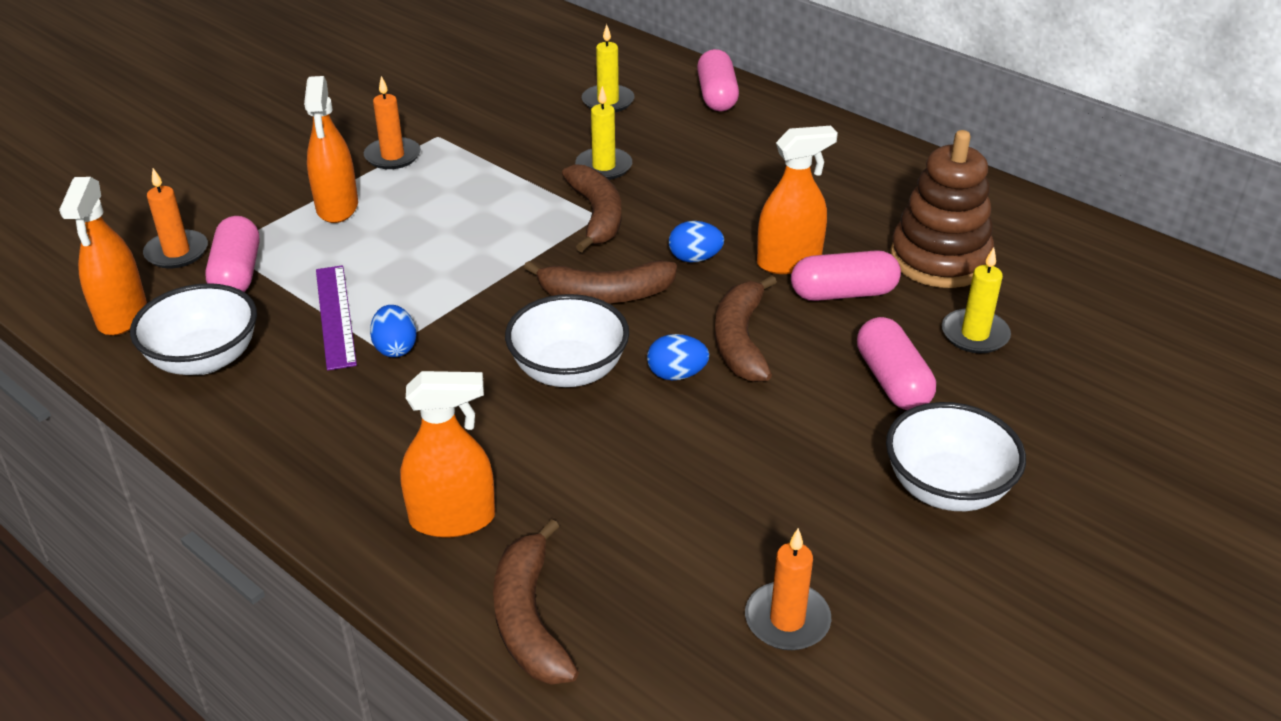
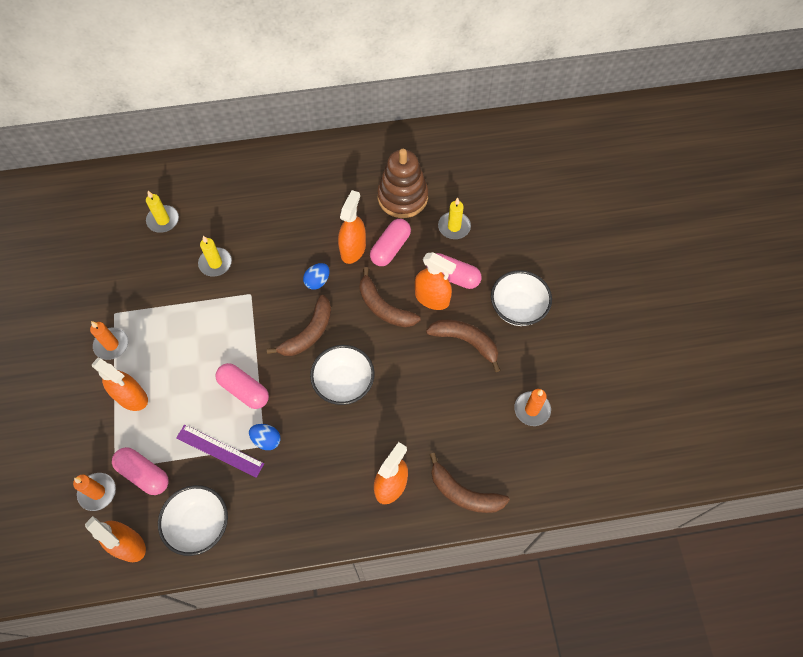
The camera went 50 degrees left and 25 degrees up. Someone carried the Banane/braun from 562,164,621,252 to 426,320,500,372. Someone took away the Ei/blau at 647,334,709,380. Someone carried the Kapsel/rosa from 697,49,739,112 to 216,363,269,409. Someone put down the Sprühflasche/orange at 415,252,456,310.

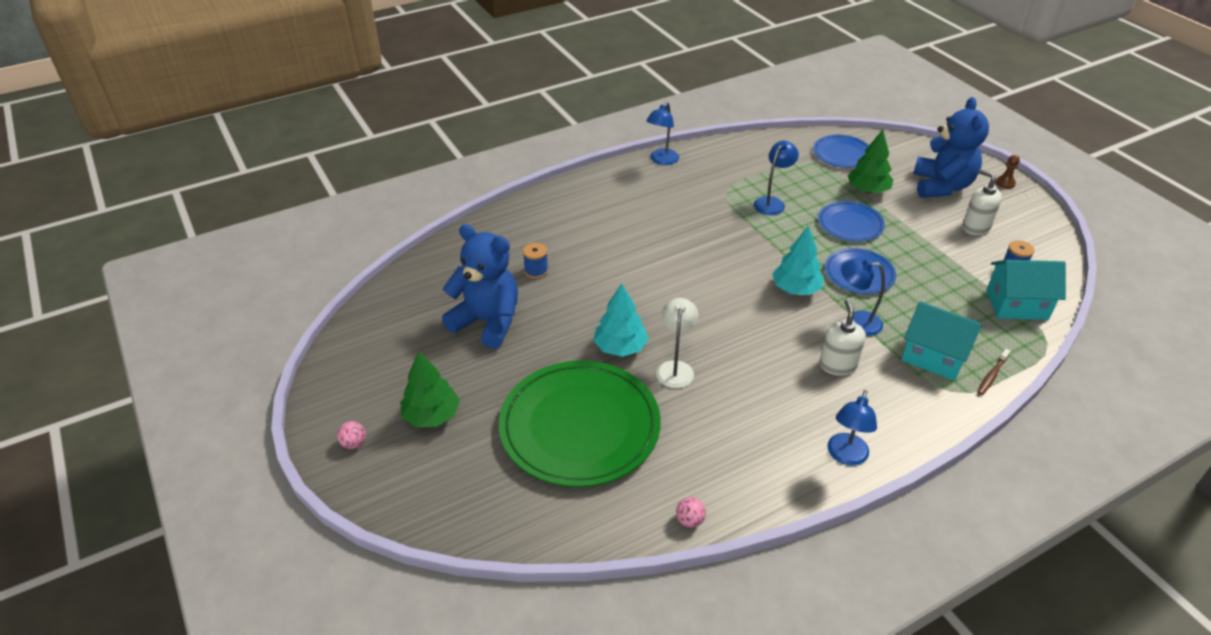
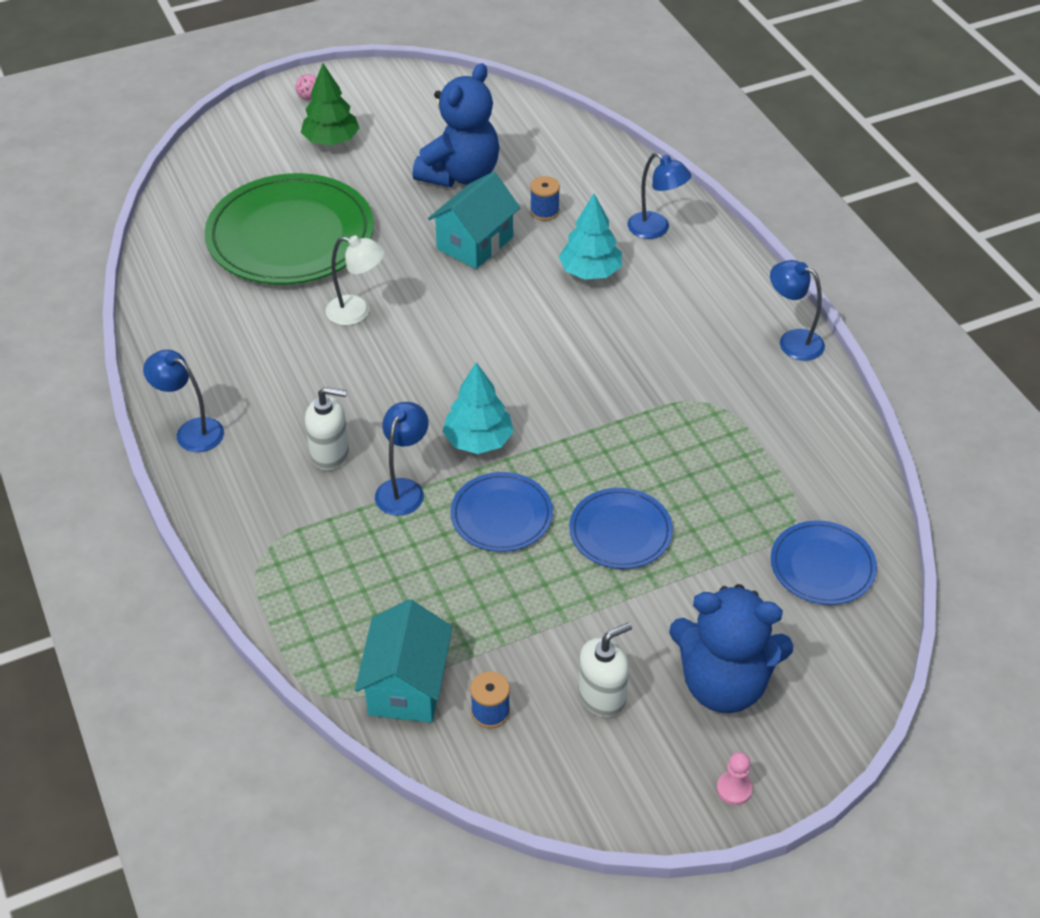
The camera went 95 degrees right and 5 degrees up. Someone carried the Baum/türkis from 593,283,649,357 to 559,194,622,280. Someone took away the Ball/rosa at 676,497,706,528. Someone carried the Lampe/blau from 754,141,799,215 to 628,153,691,239. Someone took away the Baum/grün at 847,130,893,193. Someone carried the Haus/türkis from 901,301,982,381 to 428,172,520,269. Someone took away the Zahnbürste/braun at 977,349,1010,395. Someone repainted the Bauer/braun at 996,155,1020,189, which became the Bauer/rosa at 717,752,753,805.

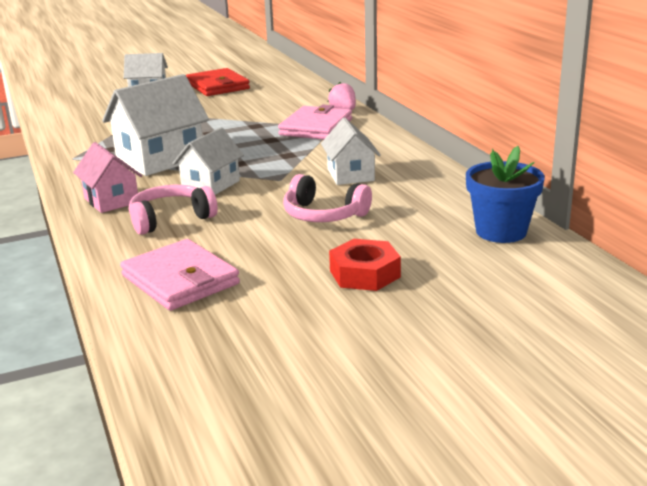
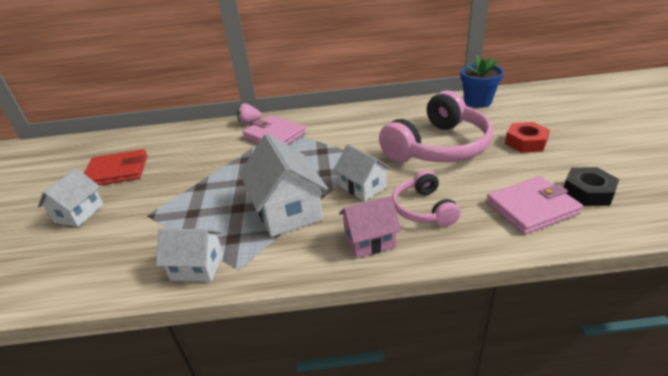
The camera went 70 degrees left and 10 degrees up. Someone scaled the Kopfhörer/rosa at 283,174,372,222 by 1.88. Someone carried the Haus/weiß from 321,118,381,185 to 156,229,223,282. Someone put down the Sechskantmutter/schwarz at 564,167,619,206.

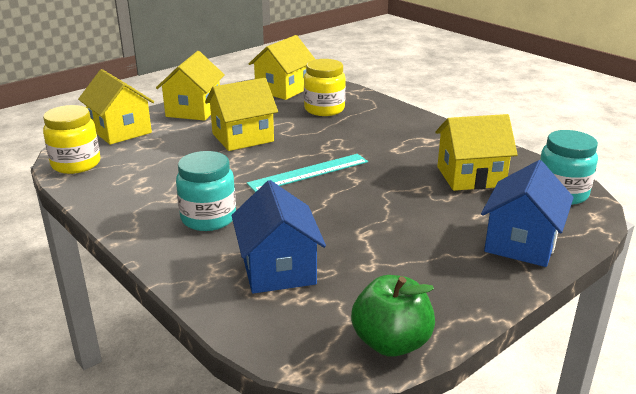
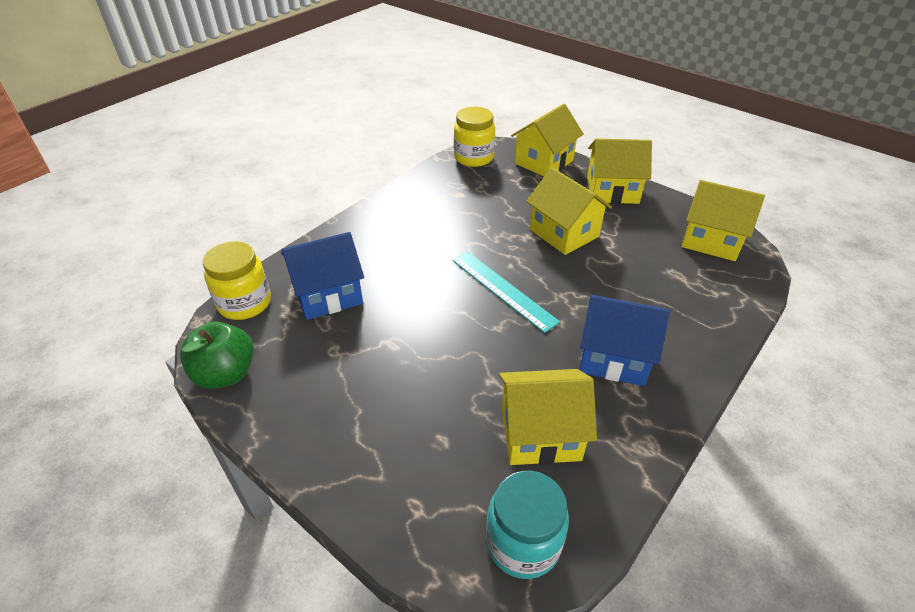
The camera went 80 degrees right and 15 degrees up. Someone took away the Einmachglas/türkis at 176,151,236,231. Someone carried the Einmachglas/gelb from 304,59,346,116 to 203,241,271,320. Someone rotated the Haus/gelb at 435,114,518,191 by 75 degrees counterclockwise. Someone carried the Haus/blau from 481,160,574,267 to 579,294,670,386.

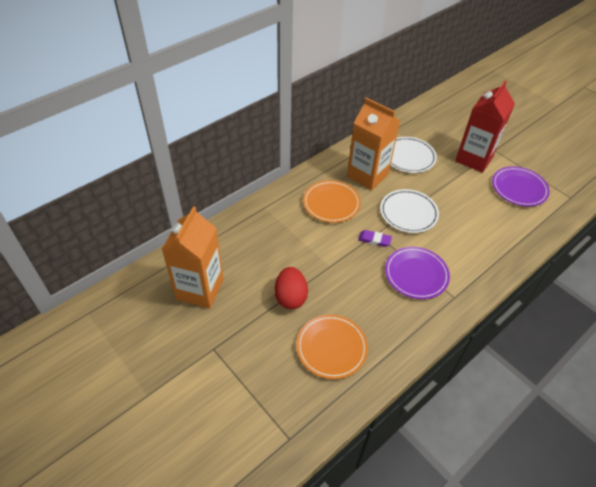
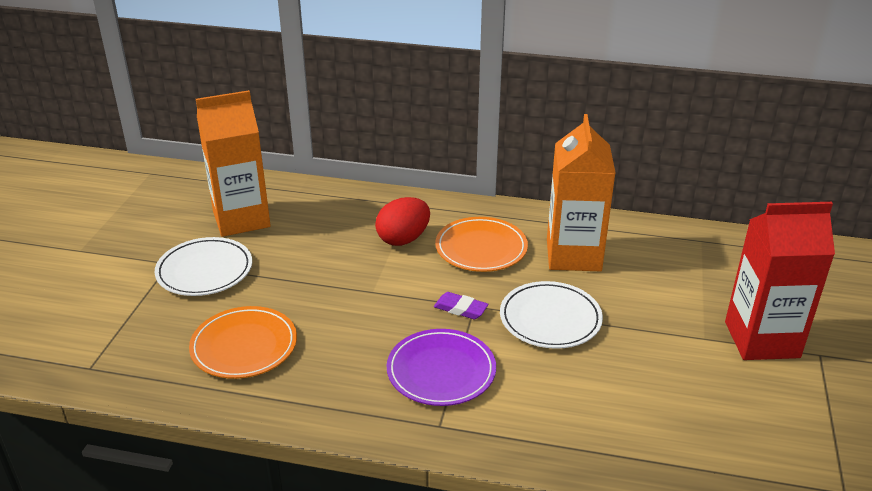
The camera went 55 degrees right and 15 degrees down. Someone carried the Ei/rot from 275,267,308,309 to 375,197,430,246. Someone rotated the Radiergummi/lila at 358,230,392,247 by 45 degrees counterclockwise. Someone carried the Teller/weiß from 391,137,437,173 to 155,237,252,296. Someone took away the Teller/lila at 492,166,550,207.

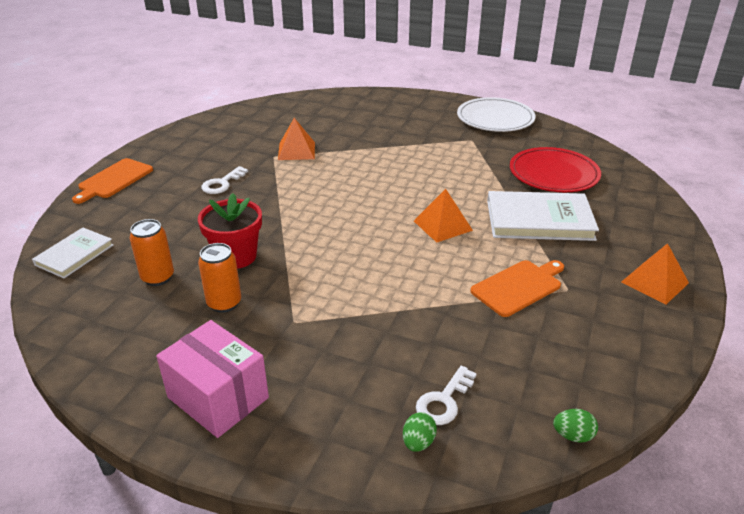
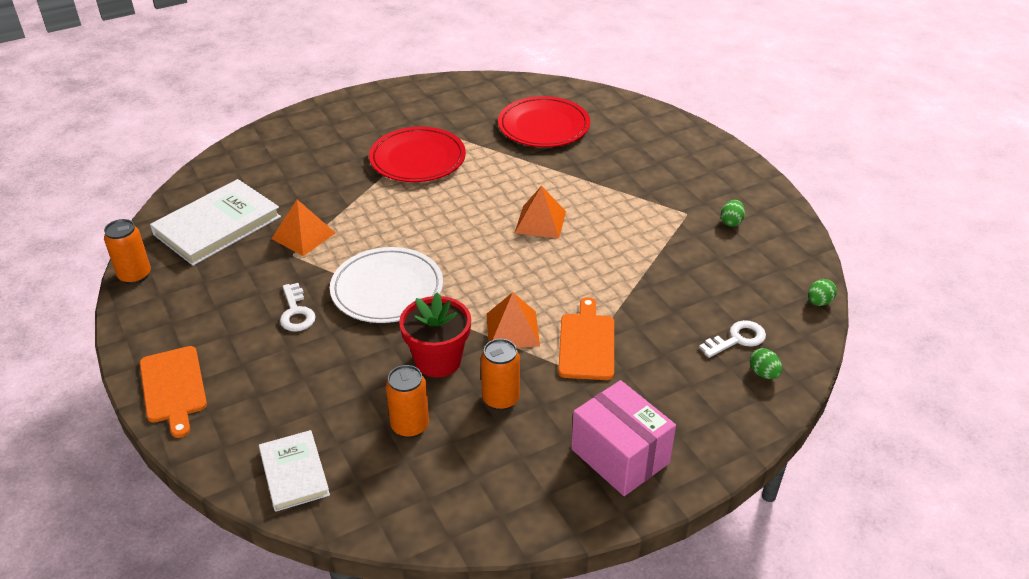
The camera went 50 degrees left and 5 degrees up. Someone rotated the Schachtel/rosa at 156,320,269,438 by 60 degrees clockwise. Someone rotated the Schlüssel/weiß at 416,366,477,425 by 105 degrees counterclockwise. Someone carried the Teller/weiß from 457,97,535,132 to 330,247,443,323. Someone carried the Schneidebrett/orange from 470,260,564,317 to 558,297,614,380. Someone carried the Buch/weiß from 487,191,599,241 to 150,179,281,266. Someone carried the Pyramide/orange from 621,243,689,305 to 486,292,540,348. Someone put down the Dose/orange at 104,219,151,284. Someone put down the Teller/rot at 369,127,466,182. Someone put down the Ei/grün at 721,200,745,227.

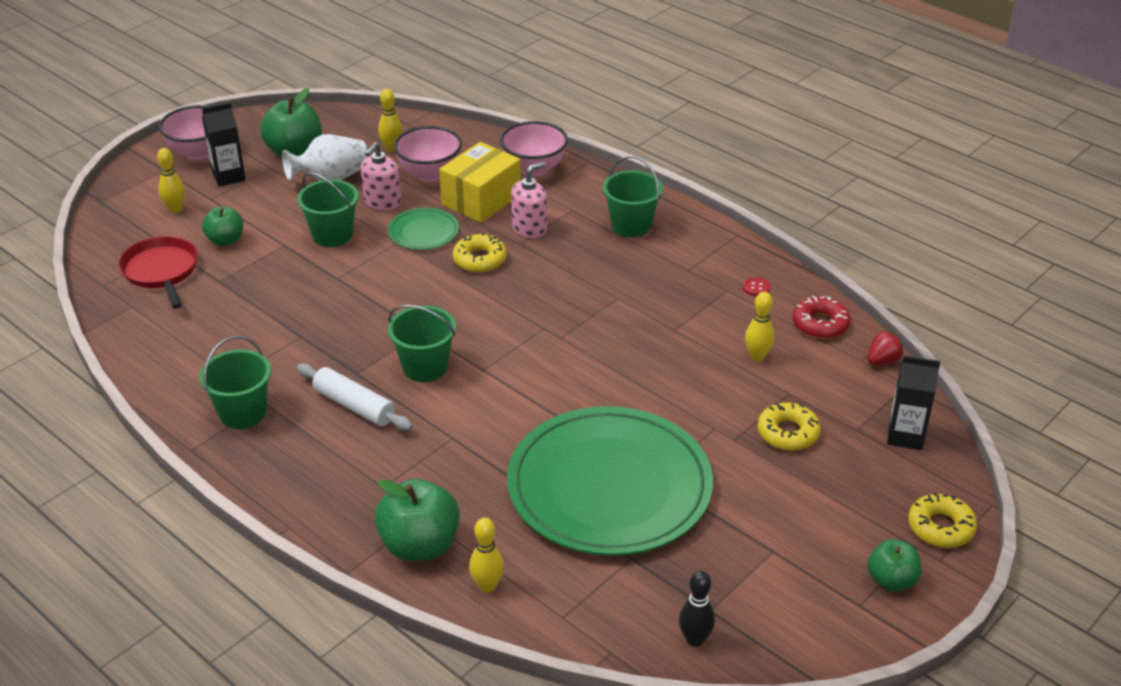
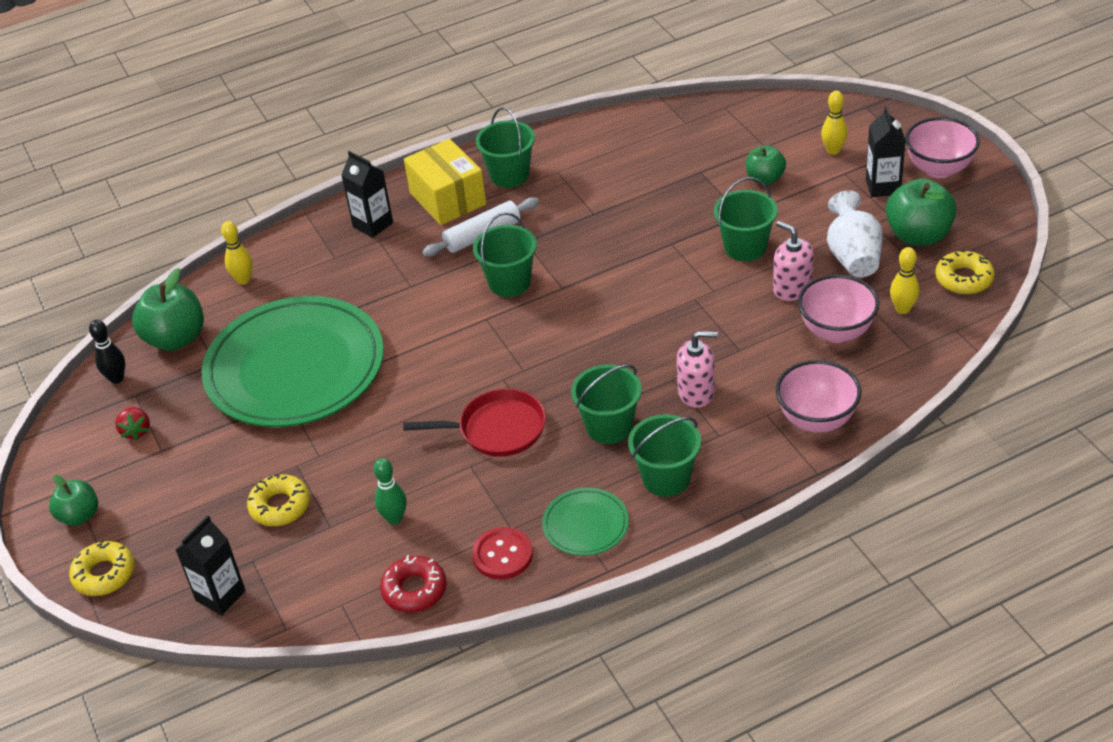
The camera went 115 degrees right and 5 degrees up. Someone carried the Pfanne/rot from 119,236,198,309 to 403,389,546,457. Someone carried the Apfel/grün from 375,479,460,561 to 132,268,204,351. Someone carried the Teller/grün from 388,208,459,250 to 542,488,629,556. Someone carried the Schachtel/gelb from 439,142,521,223 to 404,139,486,225. Someone carried the Donut/gelb from 453,232,507,273 to 935,250,995,294. Someone rotated the Seifenspender/rosa at 511,162,547,238 by 75 degrees counterclockwise. Someone scaled the Knopf/rot at 743,277,771,296 by 1.87. Someone repainted the Bowlingkegel/gelb at 745,292,774,362, which became the Bowlingkegel/grün at 374,458,407,525. Someone carried the Erdbeere/rot from 867,330,904,365 to 115,407,150,441. Someone put down the Getränkekarton/schwarz at 341,151,393,238. Someone put down the Eimer/grün at 571,364,642,444.

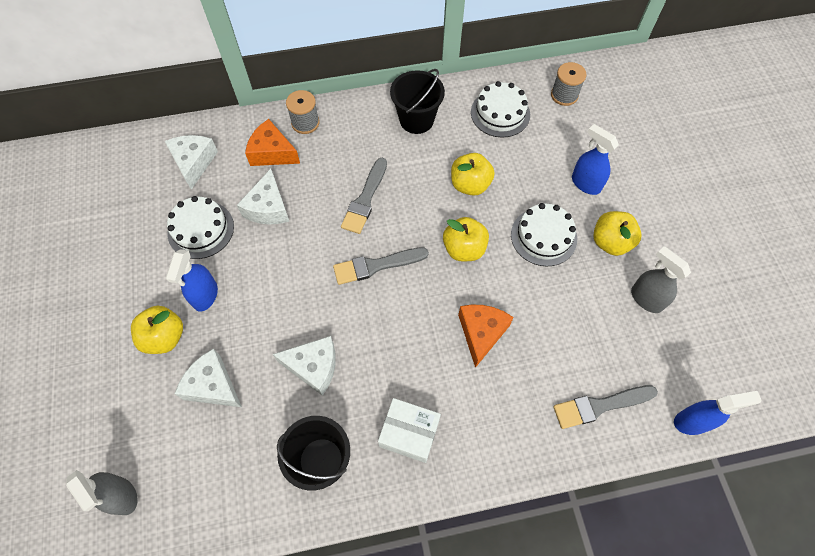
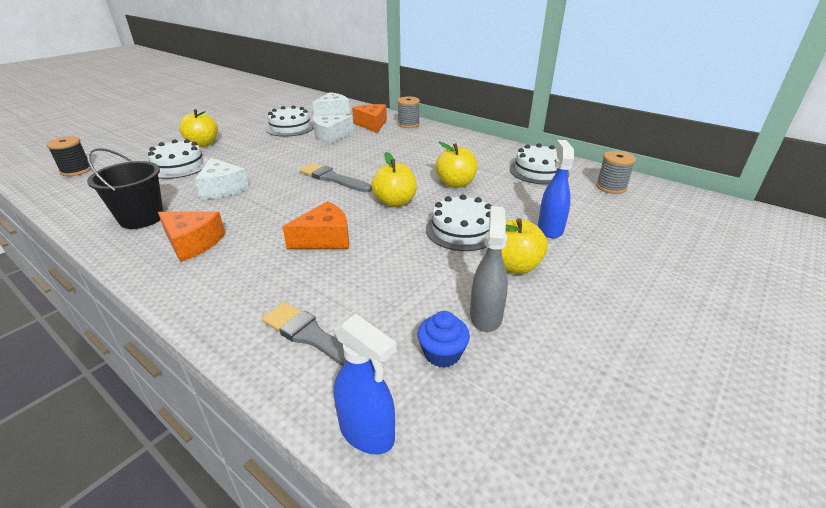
The camera went 50 degrees right and 30 degrees down. Someone swapped the Sprühflasche/grau at 66,470,138,515 for the Garnrolle/schwarz at 46,136,91,176. Someone took away the Sprühflasche/blau at 166,249,218,312. Someone swapped the Käse/weiß at 175,349,242,407 for the Kuchen/weiß at 148,139,209,179. Someone took away the Pinsel/grau at 341,158,387,234. Someone swapped the Schachtel/weiß at 378,398,441,463 for the Käse/orange at 158,211,225,262. Someone took away the Eimer/schwarz at 390,69,445,134. Someone put down the Muffin/blau at 418,311,470,368.

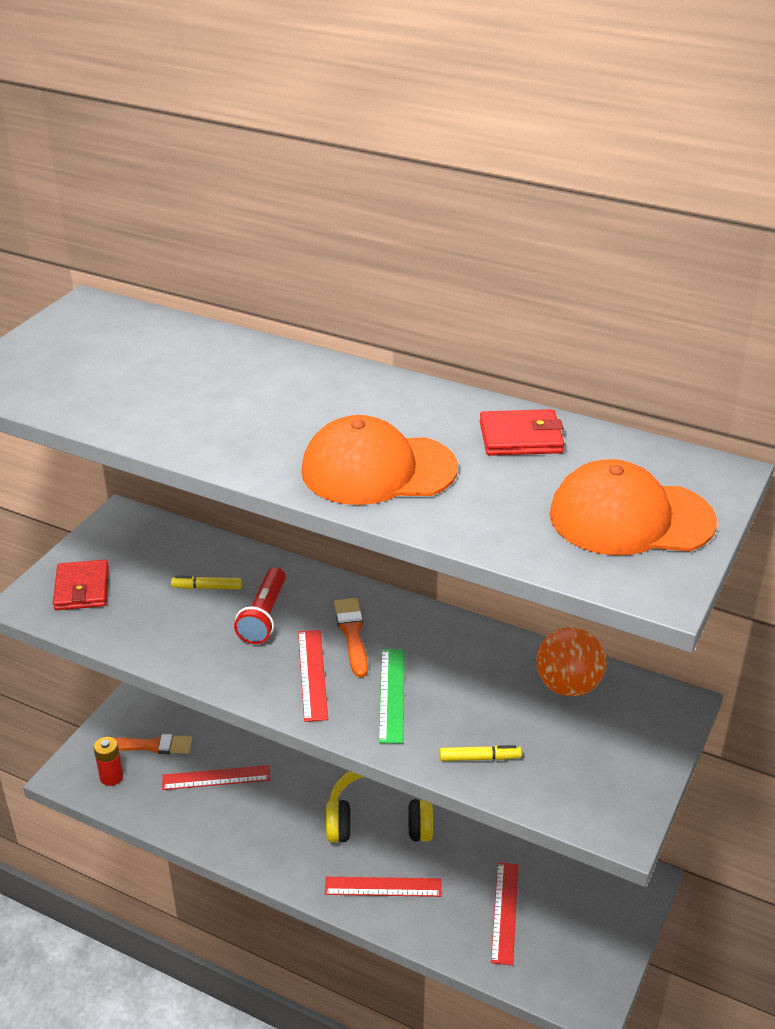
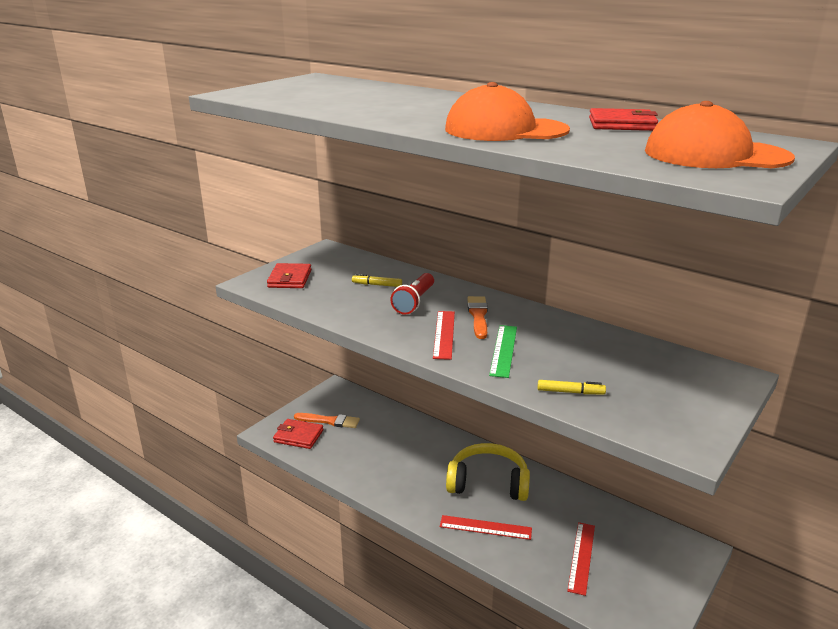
The camera went 10 degrees right and 10 degrees down. Someone swapped the Batterie/rot at 94,737,123,786 for the Geldbörse/rot at 273,419,323,449. Someone took away the Lineal/rot at 162,765,270,790. Someone took away the Ball/orange at 536,627,606,696.

